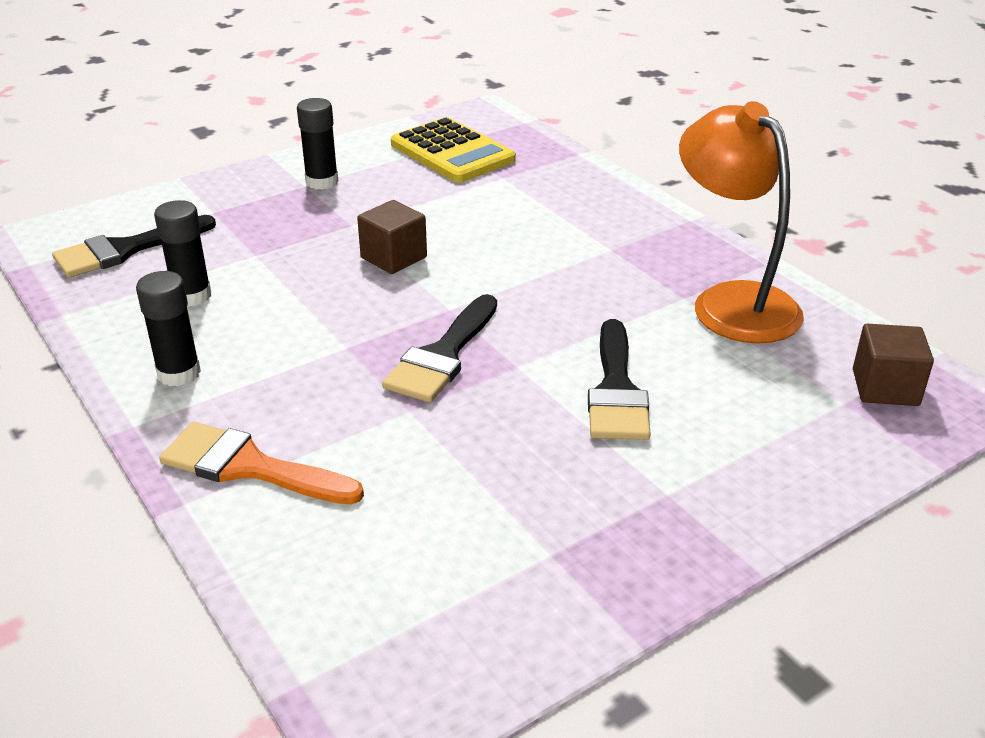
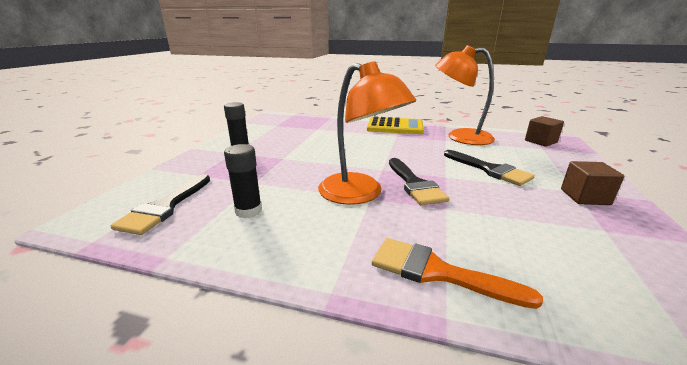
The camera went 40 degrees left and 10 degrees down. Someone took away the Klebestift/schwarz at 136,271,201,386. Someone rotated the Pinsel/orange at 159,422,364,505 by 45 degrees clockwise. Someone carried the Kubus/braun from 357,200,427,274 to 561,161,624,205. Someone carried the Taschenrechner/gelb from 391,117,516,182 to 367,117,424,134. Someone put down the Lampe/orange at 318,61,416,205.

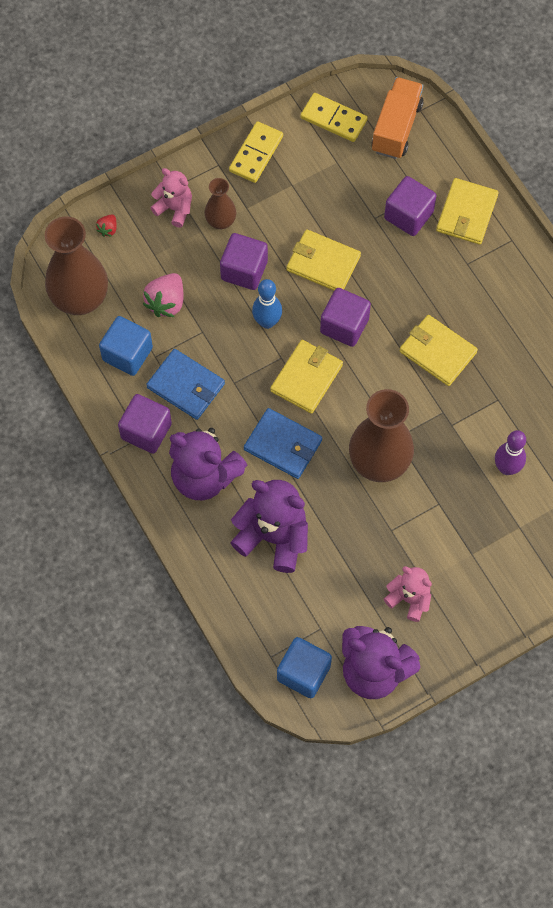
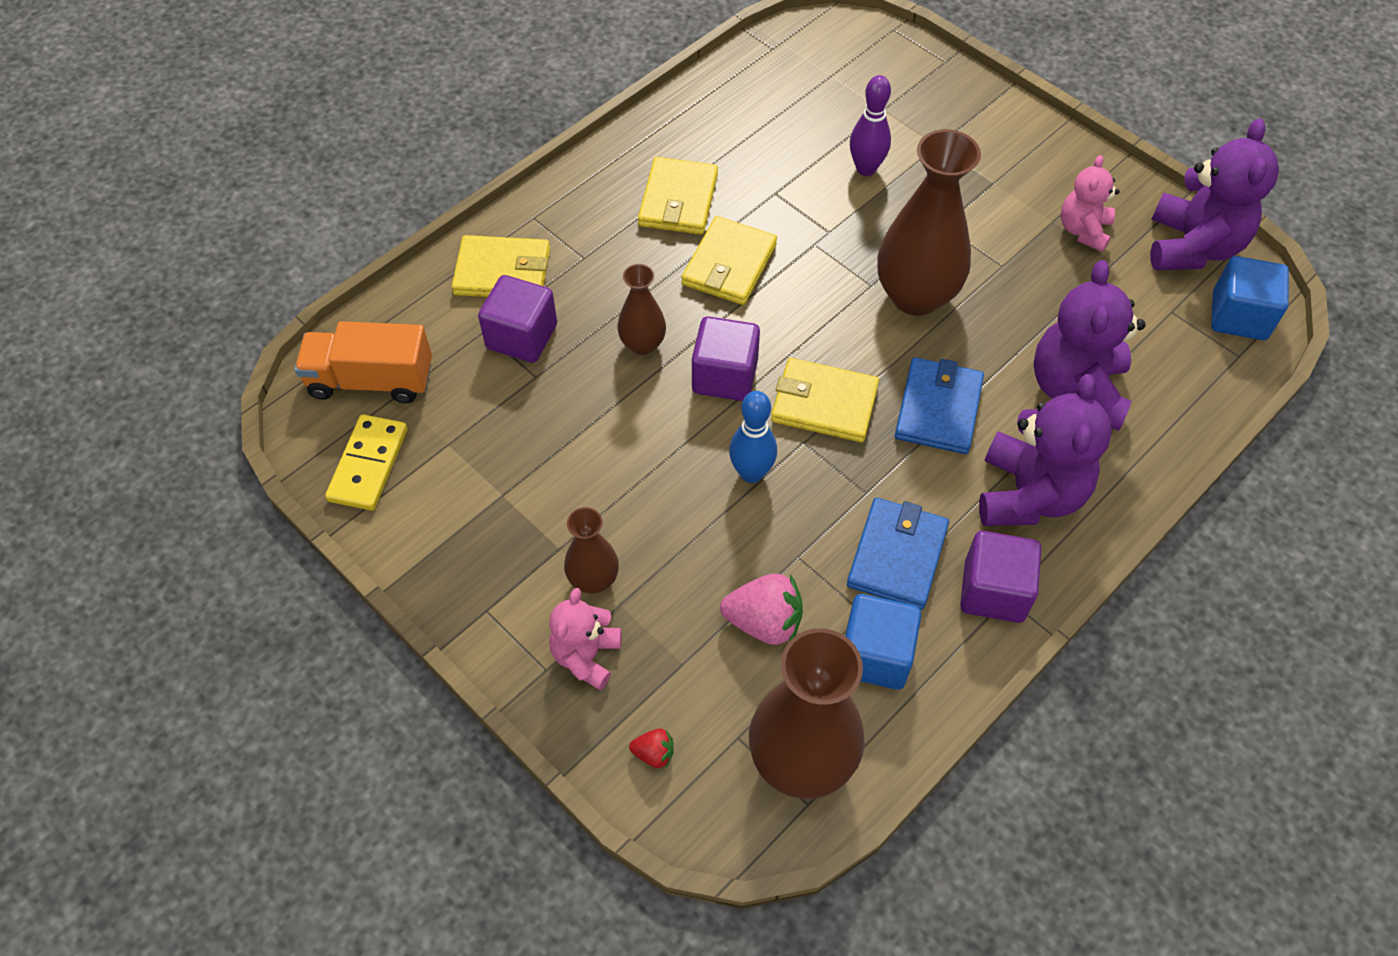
The camera went 105 degrees left and 10 degrees down. Someone took away the Kubus/lila at 220,233,268,290. Someone took away the Dominostein/gelb at 229,121,283,183. Someone carried the Geldbörse/gelb from 287,229,361,290 to 638,157,718,235. Someone put down the Vase/braun at 617,264,666,355.

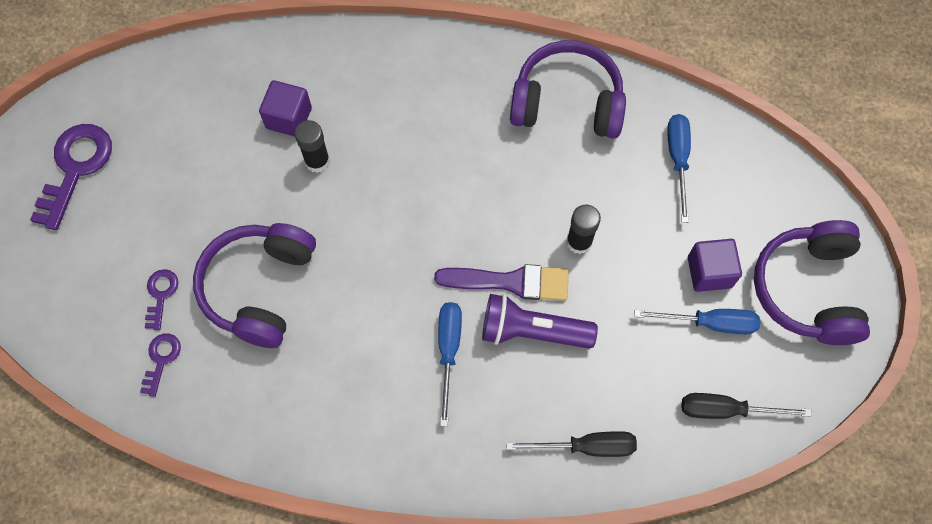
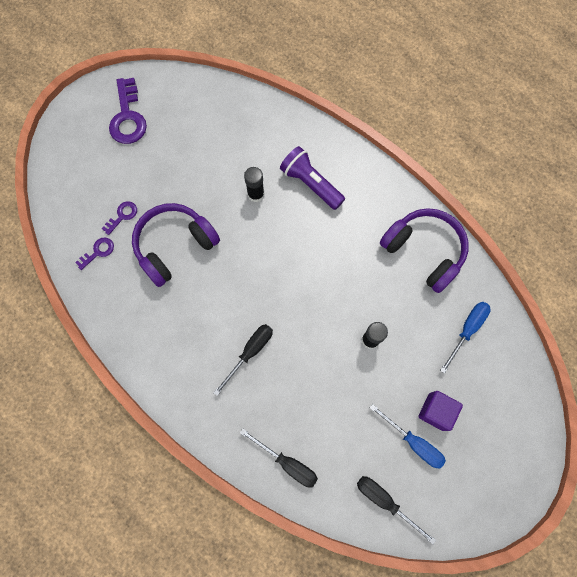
The camera went 35 degrees right and 5 degrees up. Someone rotated the Schlüssel/lila at 30,124,112,230 by 120 degrees clockwise. Someone took away the Kubus/lila at 259,80,312,137. Someone took away the Pinsel/lila at 434,264,569,301. Someone repainted the Schraubenzieher/blau at 438,302,462,427, which became the Schraubenzieher/schwarz at 213,324,273,396. Someone carried the Taschenlampe/lila from 482,294,598,349 to 280,146,345,210. Someone took away the Kopfhörer/lila at 754,220,870,345.

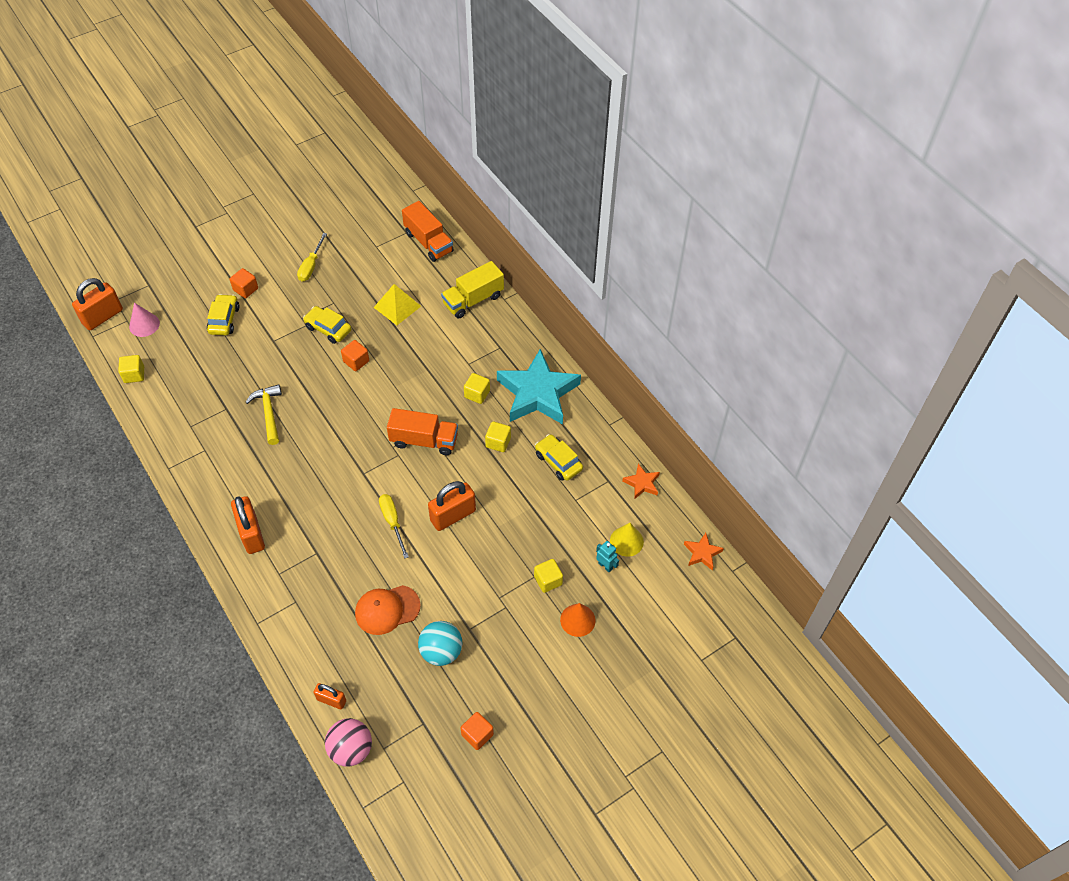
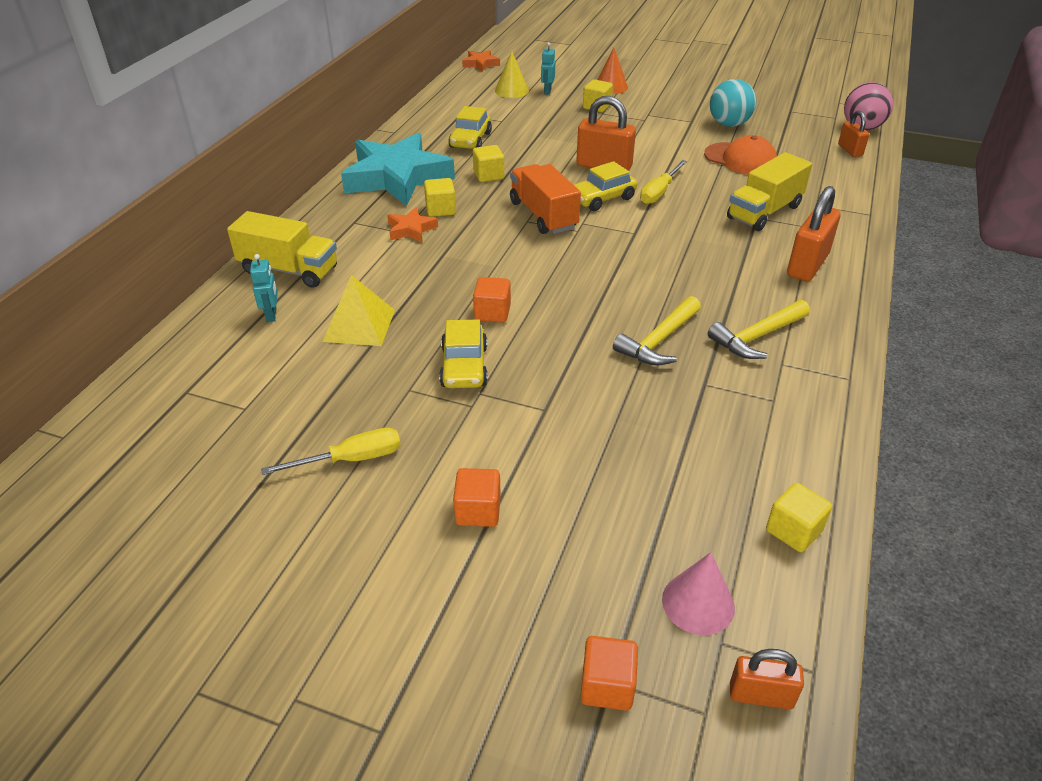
The camera went 125 degrees left and 15 degrees down. Someone scaled the Vorhängeschloss/orange at 72,278,123,330 by 0.58. Someone carried the Auto/gelb from 207,294,240,335 to 574,161,637,211. Someone took away the Lastwagen/orange at 402,201,454,262. Someone carried the Kubus/orange from 460,712,494,750 to 580,636,638,711. Someone carried the Stern/orange from 622,464,660,499 to 387,207,438,242. Someone put down the Roboter/türkis at 250,254,278,322. Someone put down the Hammer/gelb at 708,300,810,359. Someone put down the Lastwagen/gelb at 727,152,812,231.

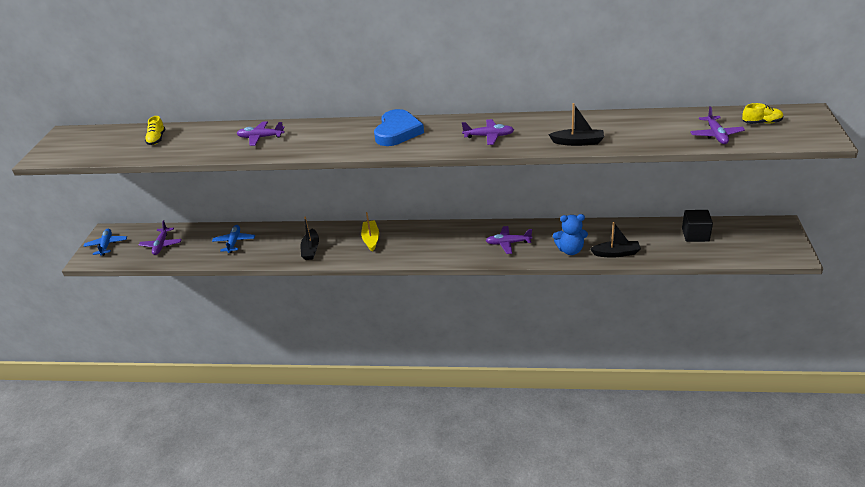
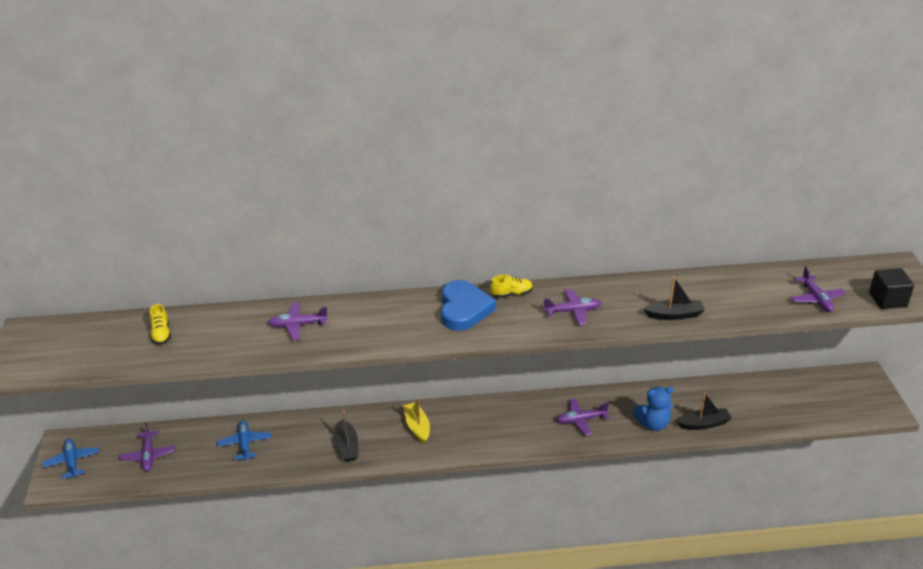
The camera went 15 degrees left and 0 degrees up. Someone carried the Kubus/schwarz from 682,210,713,242 to 869,268,914,309. Someone carried the Schuh/gelb from 742,103,783,124 to 490,275,533,298.

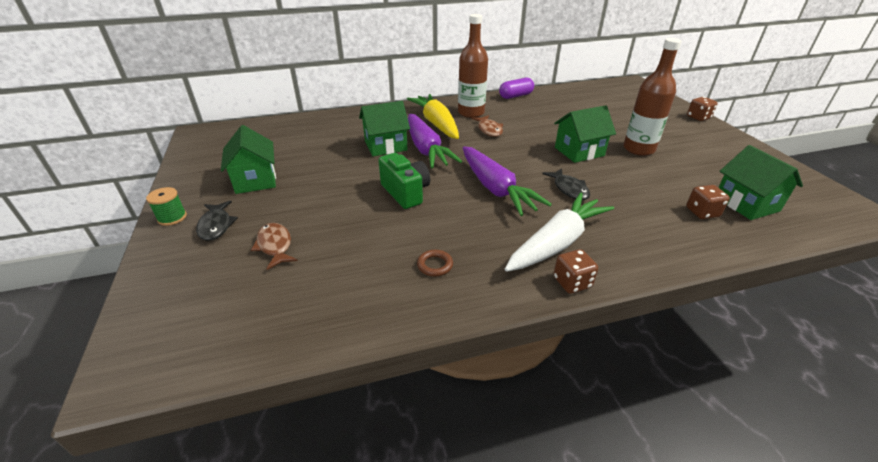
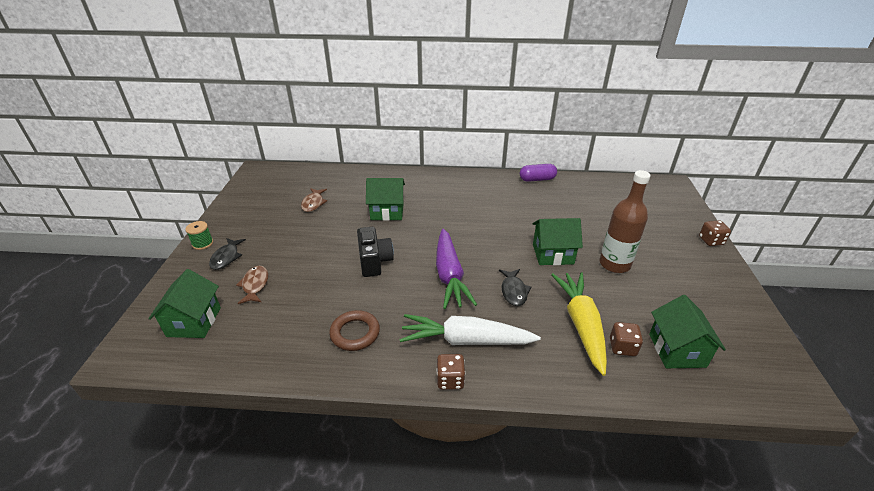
The camera went 20 degrees right and 0 degrees up. Someone carried the Haus/grün from 221,125,276,194 to 148,269,221,338. Someone repainted the Kamera/grün at 378,153,430,209, which became the Kamera/schwarz at 357,227,394,277. Someone carried the Karotte/gelb from 407,94,459,139 to 551,272,607,376. Someone took away the Karotte/lila at 408,114,462,168. Someone scaled the Ring/braun at 417,250,453,276 by 1.69. Someone took away the Flasche/braun at 458,14,488,118. Someone carried the Fisch/braun from 471,115,503,137 to 301,188,327,212. Someone rotated the Karotte/weiß at 505,192,614,272 by 150 degrees counterclockwise.

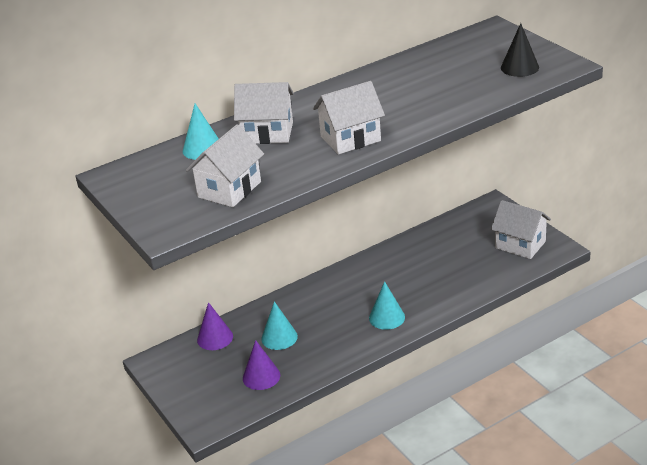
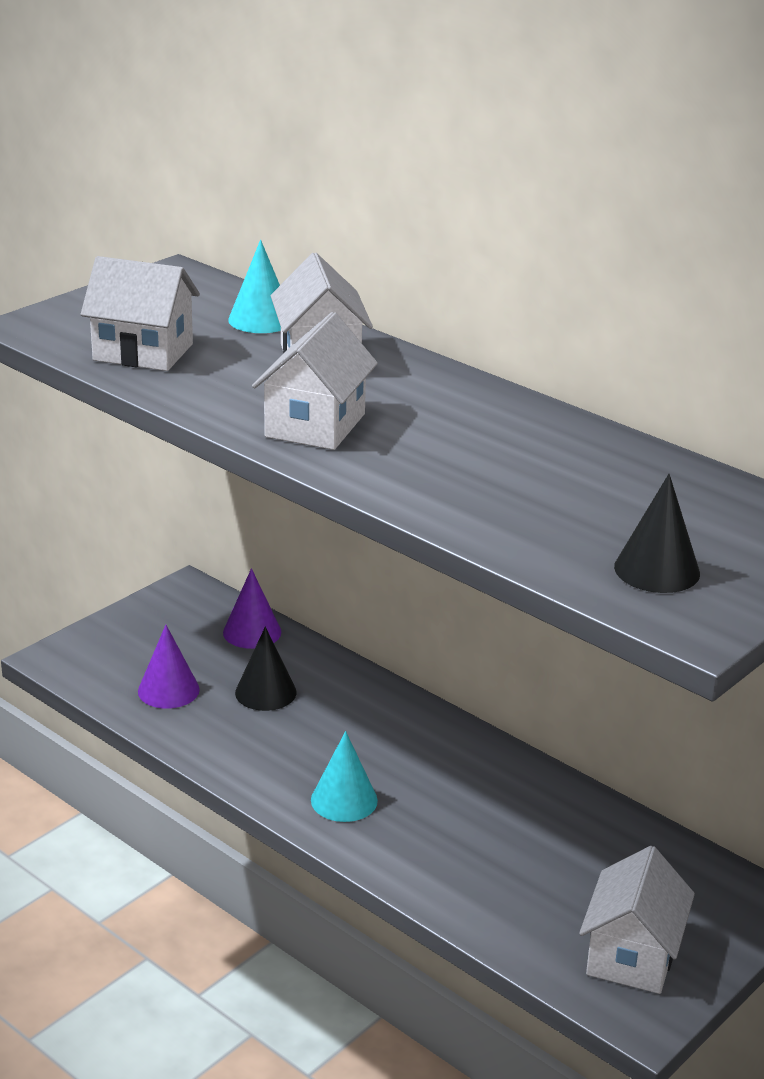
The camera went 70 degrees right and 5 degrees down. Someone repainted the Kegel/türkis at 261,301,298,350, which became the Kegel/schwarz at 235,627,297,711. Someone rotated the Haus/weiß at 313,81,385,155 by 60 degrees clockwise.

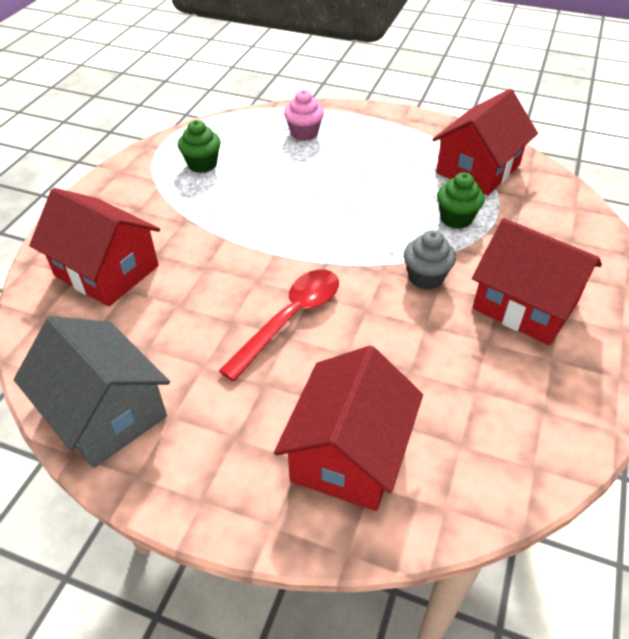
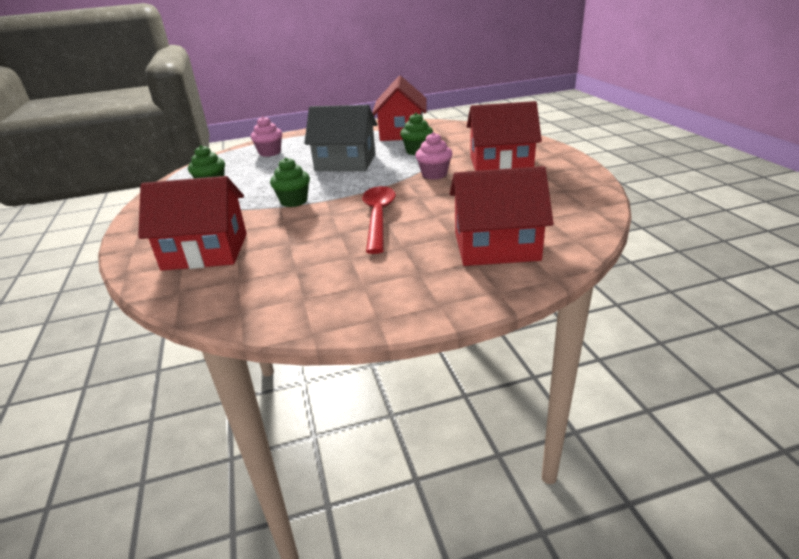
The camera went 35 degrees left and 15 degrees down. Someone carried the Haus/grau from 14,316,170,468 to 304,105,377,171. Someone rotated the Haus/rot at 274,346,423,511 by 75 degrees counterclockwise. Someone repainted the Muffin/grau at 404,230,456,290, which became the Muffin/rosa at 415,132,453,180. Someone put down the Muffin/grün at 270,157,310,207.

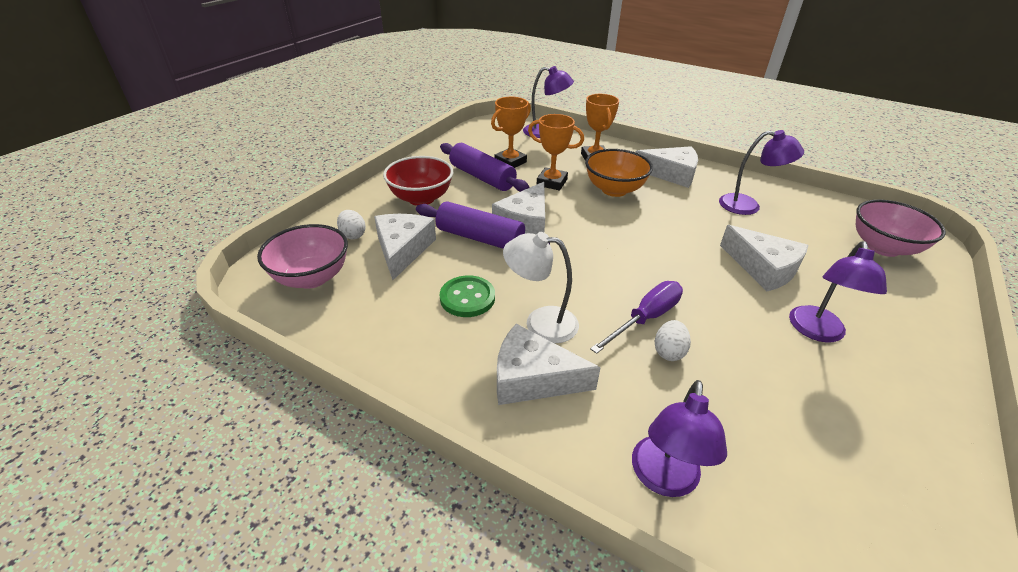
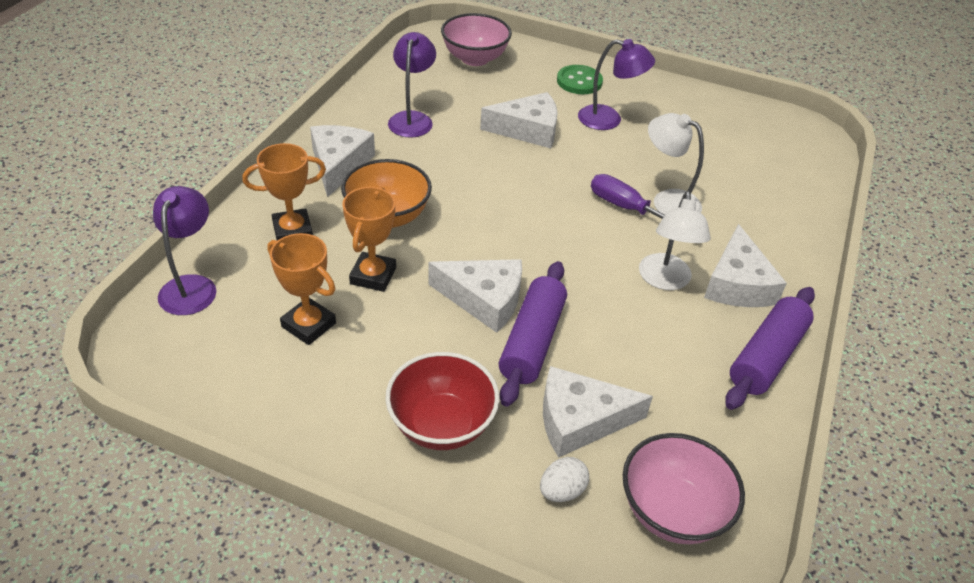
The camera went 100 degrees left and 5 degrees up. Someone carried the Nudelholz/lila from 440,143,530,192 to 725,287,815,410. Someone carried the Knopf/grün from 440,275,495,317 to 557,65,603,94. Someone took away the Lampe/lila at 632,380,727,497. Someone swapped the Ei/weiß at 655,320,691,361 for the Lampe/weiß at 648,113,704,215. Someone rotated the Käse/weiß at 720,225,808,291 by 45 degrees clockwise.

